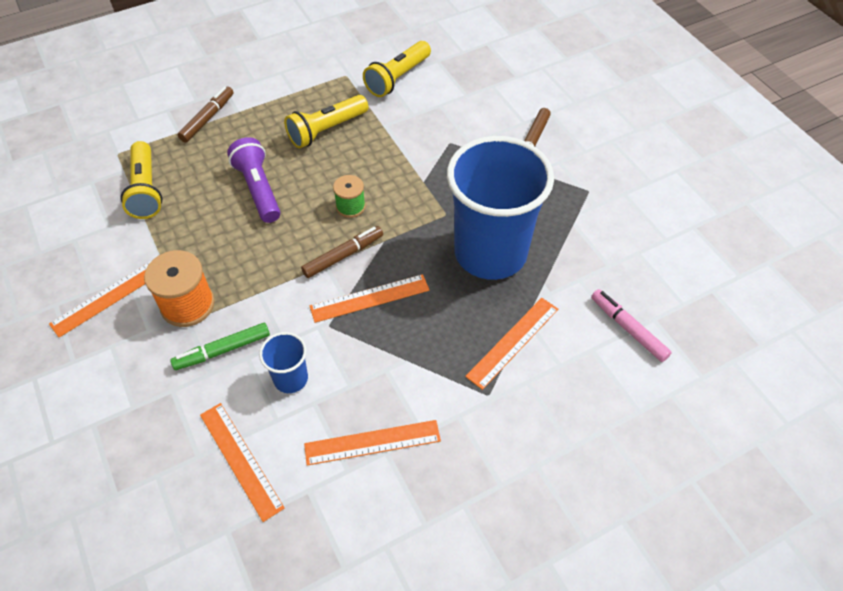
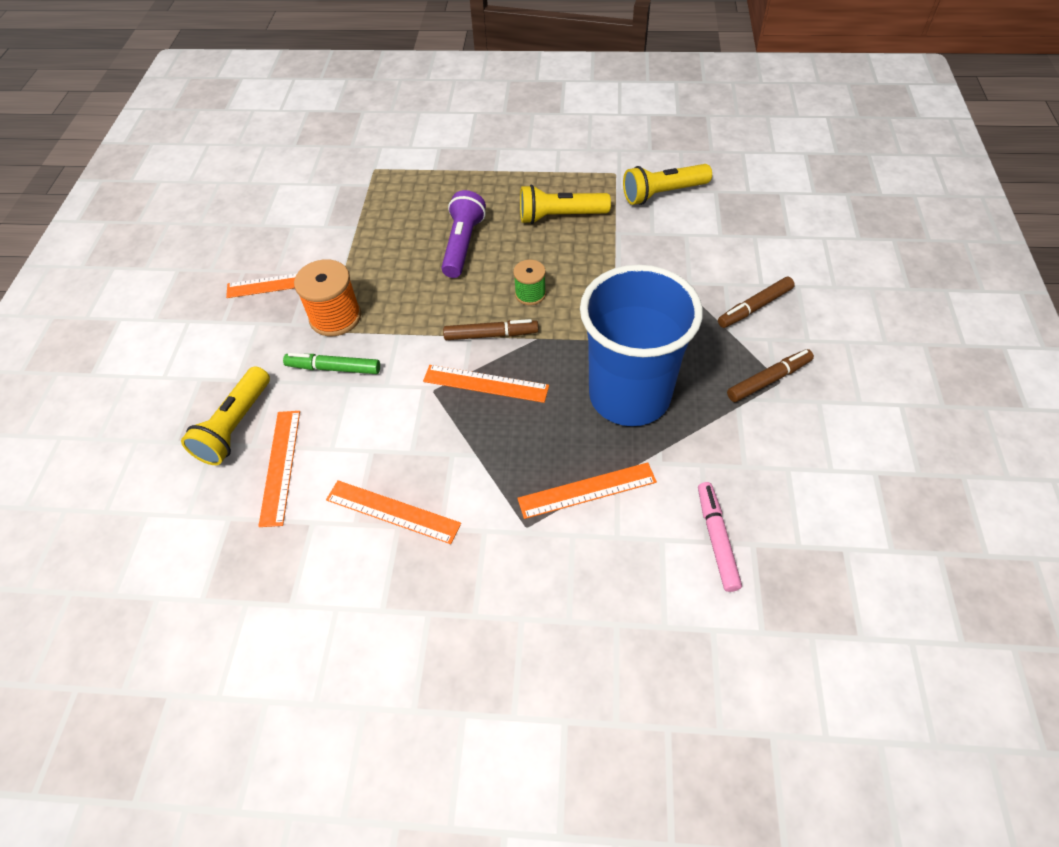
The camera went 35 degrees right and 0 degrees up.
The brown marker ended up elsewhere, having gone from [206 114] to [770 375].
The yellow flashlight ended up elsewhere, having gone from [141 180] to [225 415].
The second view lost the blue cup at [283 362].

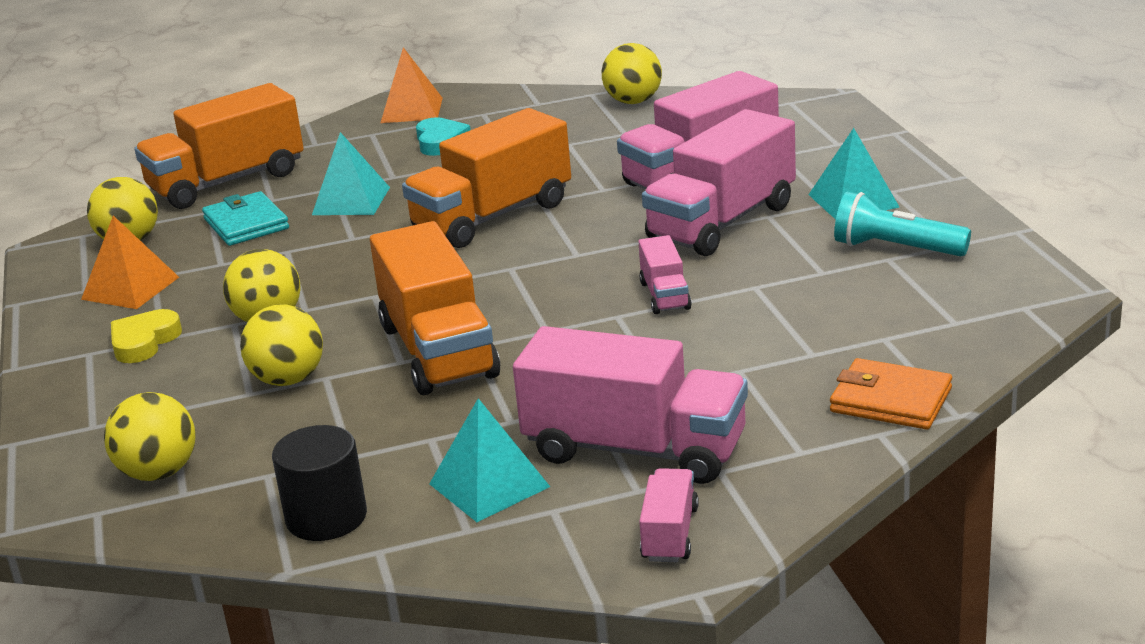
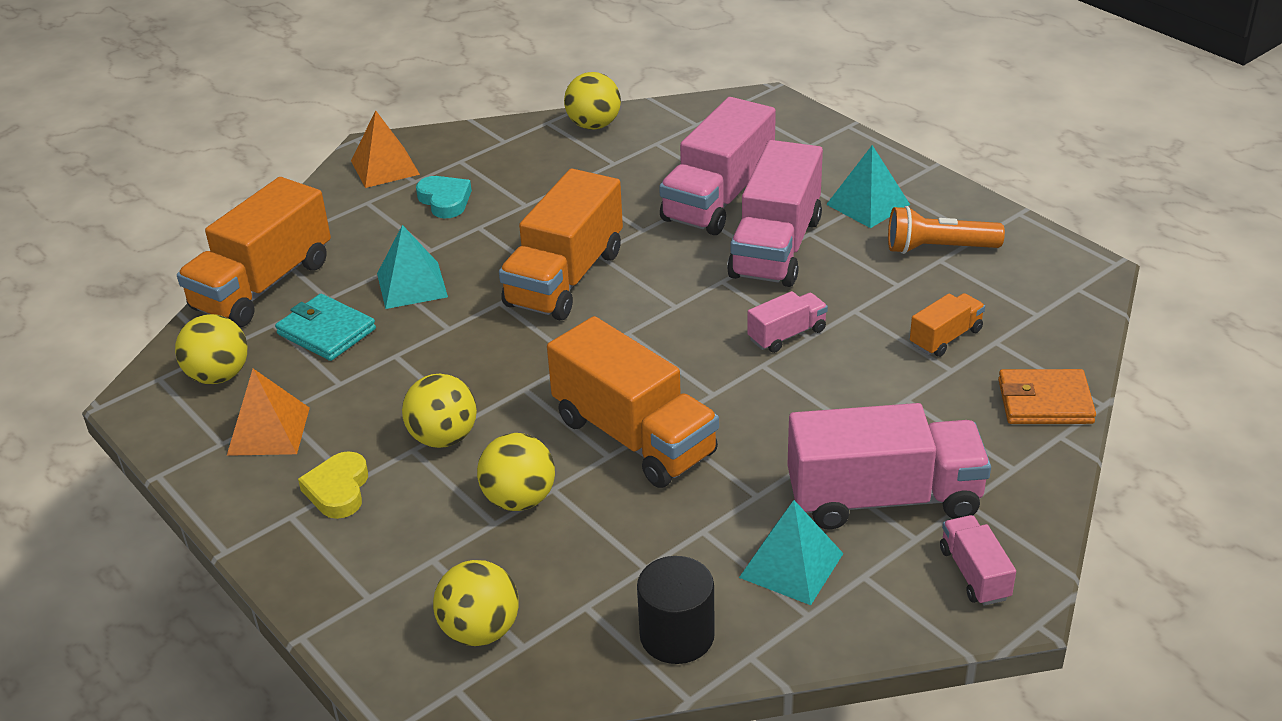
The camera went 25 degrees left and 10 degrees up.
What was the turquoise flashlight at [902 223] turned into the orange flashlight at [946 230].
The pink truck at [665 274] ended up facing another way, 90 degrees counterclockwise from before.
The second view gained the orange truck at [947 325].

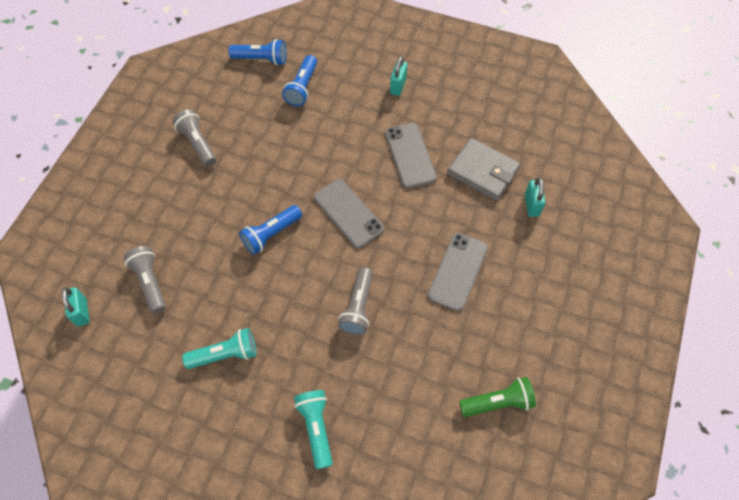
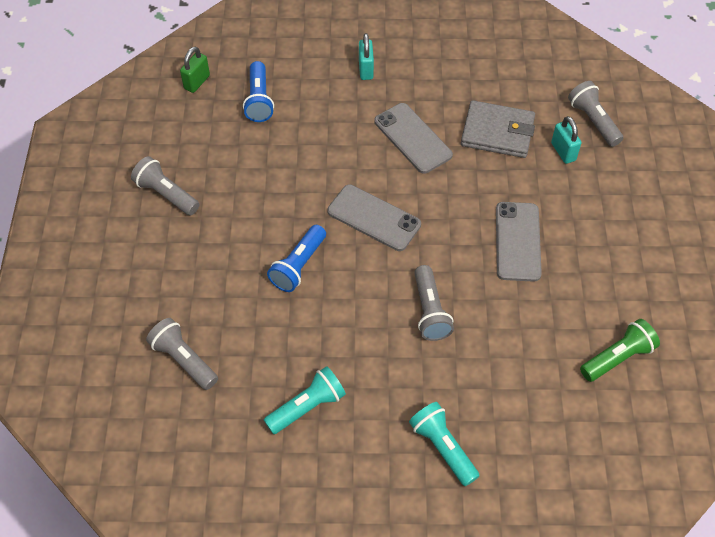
The camera went 20 degrees left and 5 degrees down.
Where the blue flashlight stood at [257 52], the green padlock came to stand at [195 70].
The second view lost the turquoise padlock at [75 306].
The second view gained the grey flashlight at [596 114].

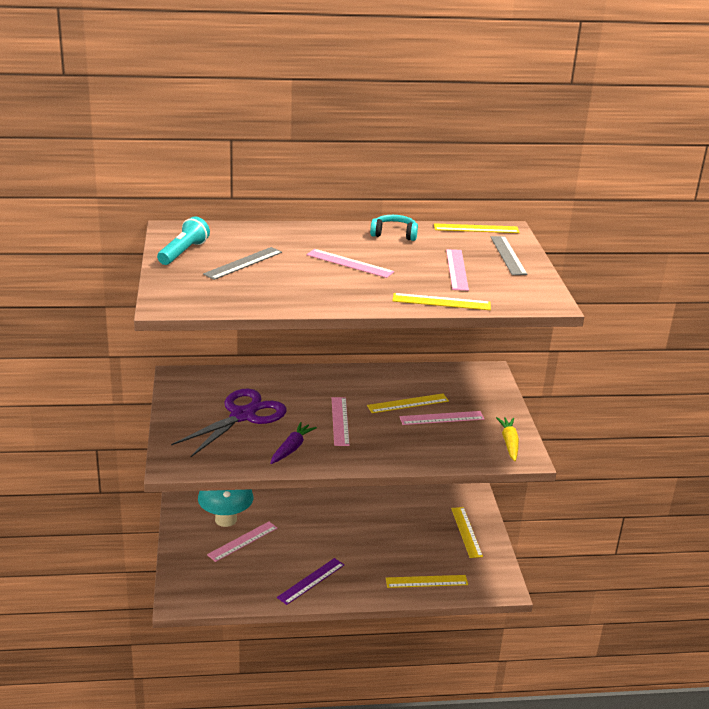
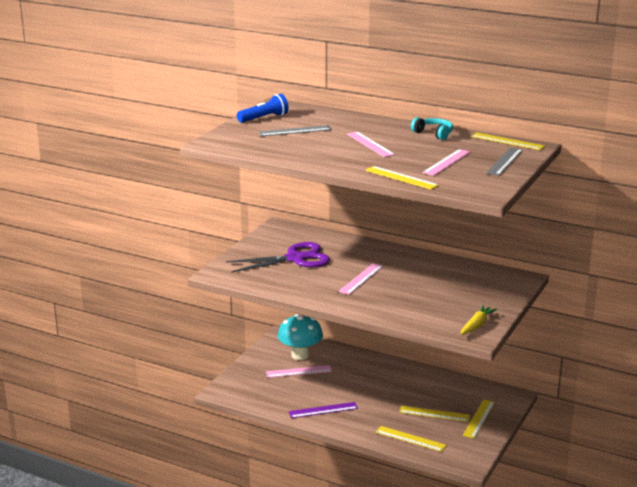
The camera went 35 degrees right and 5 degrees down.
What was the turquoise flashlight at [183 240] turned into the blue flashlight at [263 108].
The yellow ruler ended up elsewhere, having gone from [408 403] to [434 414].
The second view lost the pink ruler at [442 418].
The second view lost the purple carrot at [293 443].

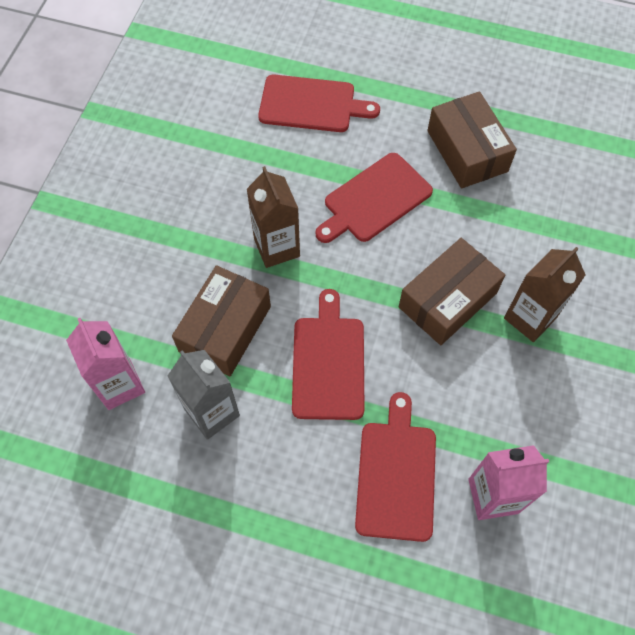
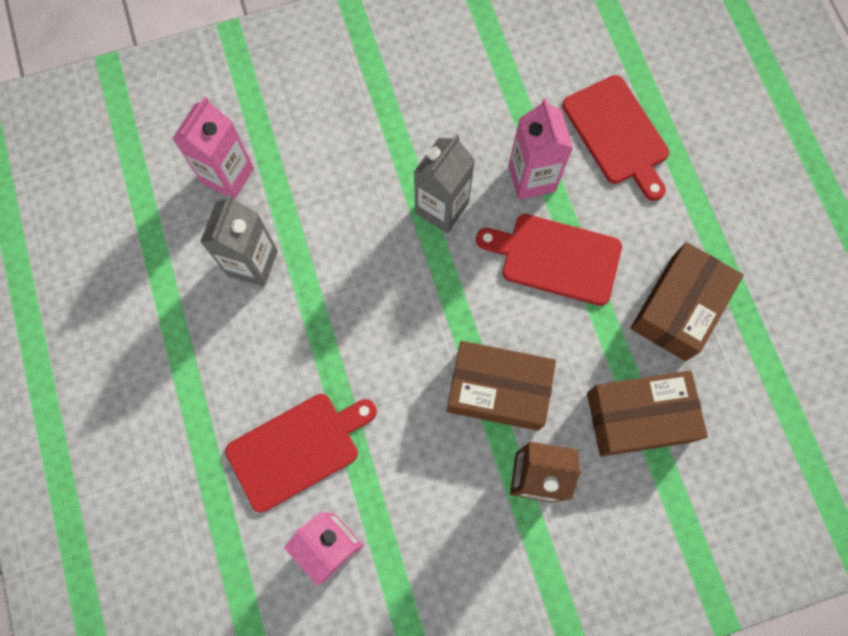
The camera went 55 degrees right and 10 degrees up.
What was the brown carton at [273 217] turned into the grey carton at [444 183].
The brown box ended up elsewhere, having gone from [221 320] to [647 414].
The second view lost the red cutting board at [328 354].
The second view gained the pink carton at [540 149].

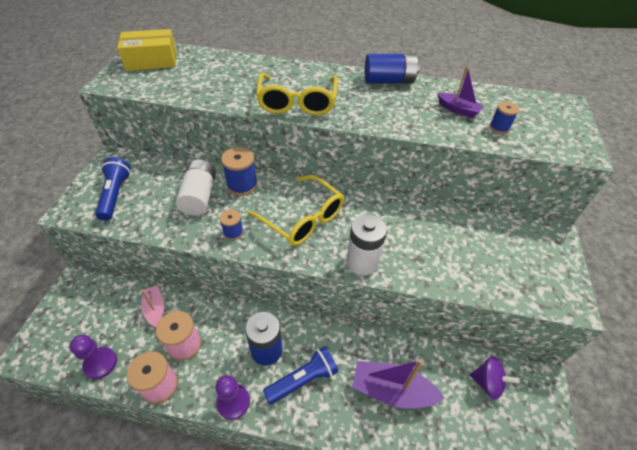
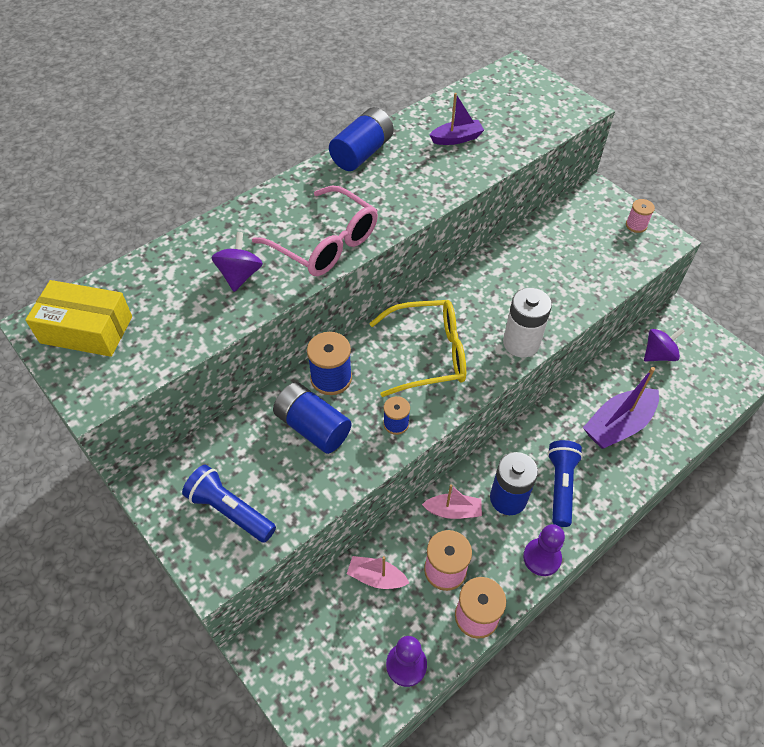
The camera went 50 degrees left and 5 degrees up.
The yellow box at [146 50] ended up facing another way, 75 degrees clockwise from before.
What was the yellow glasses at [297 94] turned into the pink glasses at [315 231].
The second view lost the blue spool at [504 118].
What was the white battery at [196 187] turned into the blue battery at [312 418].
The second view gained the pink spool at [640 216].
The second view gained the purple spinning top at [237 262].
The second view gained the pink boat at [452 501].

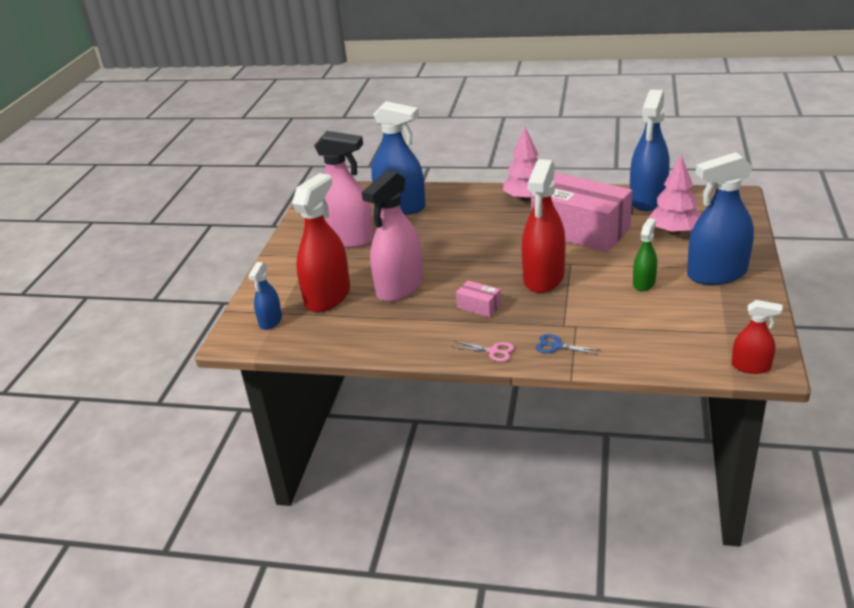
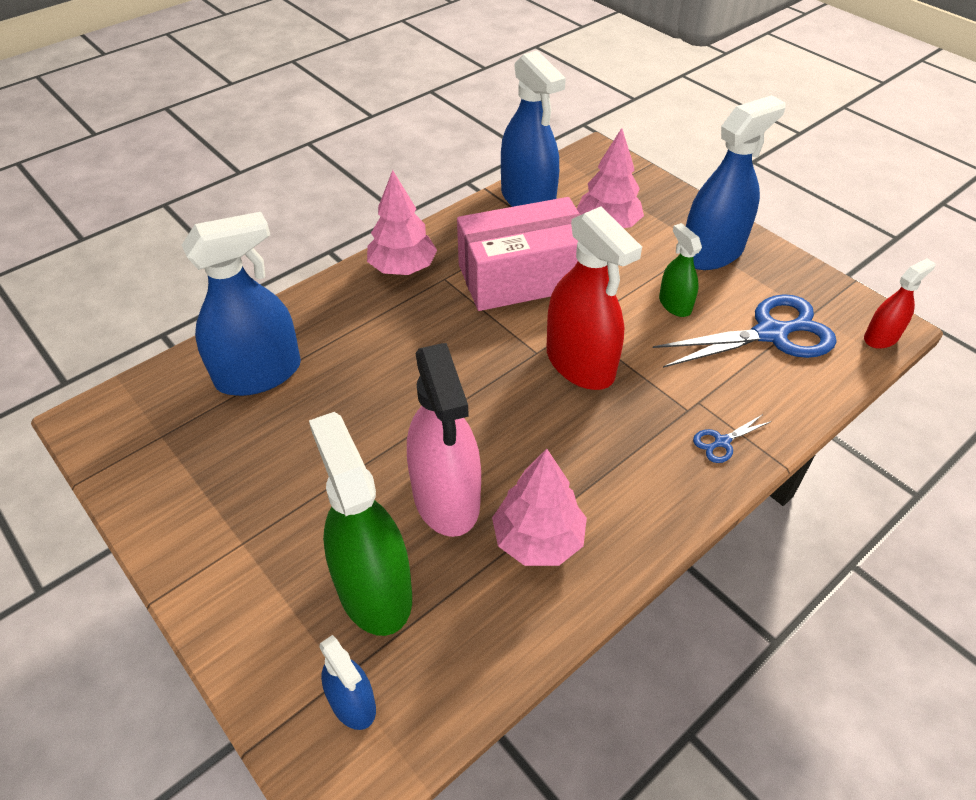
The camera went 55 degrees left and 15 degrees up.
The second view lost the pink spray bottle at [344 189].
The blue spray bottle at [720 218] ended up facing another way, 150 degrees counterclockwise from before.
What was the red spray bottle at [321 242] turned into the green spray bottle at [360 524].
The second view lost the pink box at [478 298].
The second view lost the pink scissors at [483 351].
The second view gained the blue scissors at [745 331].
The second view gained the pink tree at [539 507].

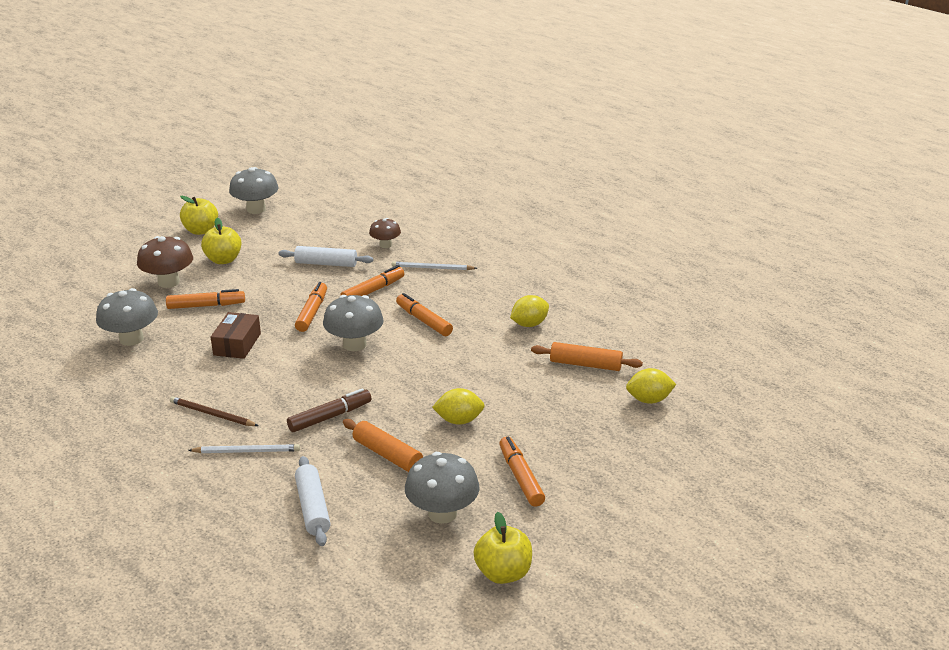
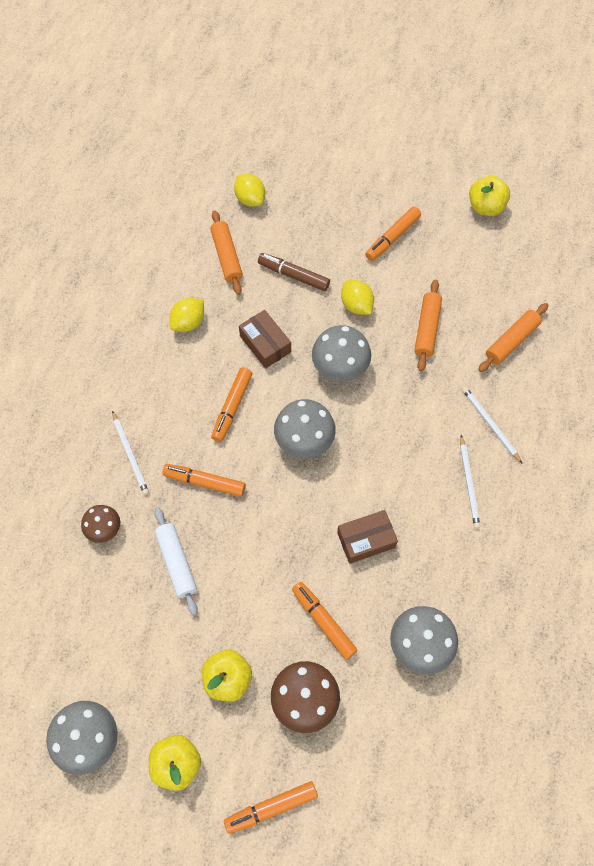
The camera went 120 degrees left and 35 degrees up.
The orange marker ended up elsewhere, having gone from [311 307] to [271 807].
The yellow lemon at [529 311] ended up facing another way, 75 degrees counterclockwise from before.
The brown marker ended up elsewhere, having gone from [329 410] to [294 272].
What was the brown pencil at [214 411] turned into the white pencil at [470 481].
The grey mushroom ended up elsewhere, having gone from [442 488] to [341 353].
What was the white rolling pin at [313 501] turned into the orange rolling pin at [513 337].
The second view gained the brown box at [265 339].

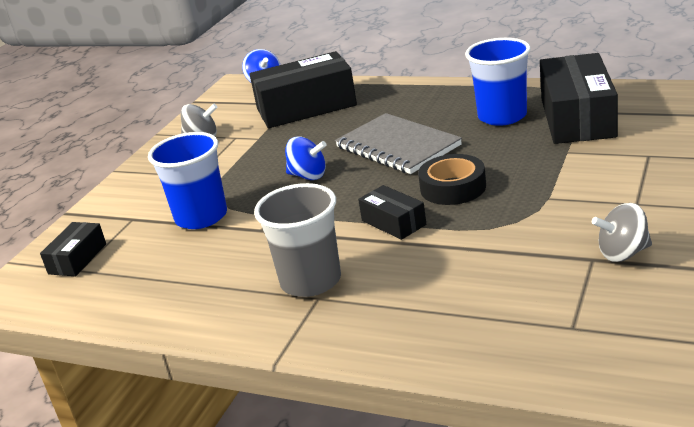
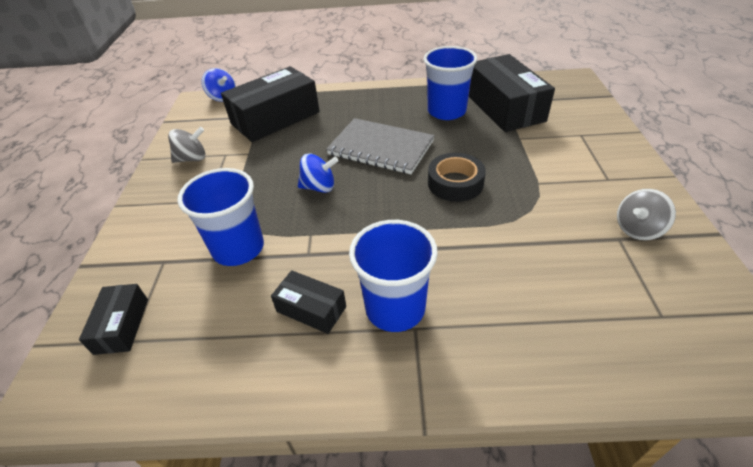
The camera went 25 degrees left and 15 degrees up.
What was the grey cup at [297 240] turned into the blue cup at [393 276].
The black box ended up elsewhere, having gone from [392 212] to [308 302].

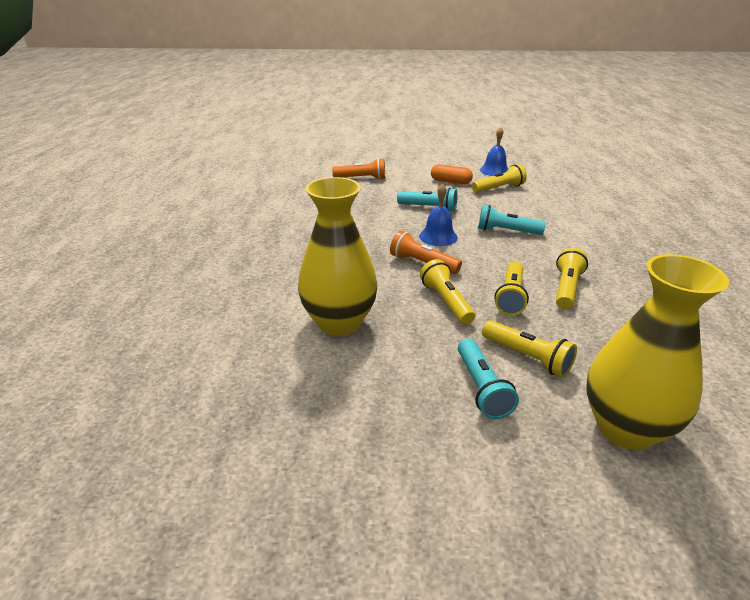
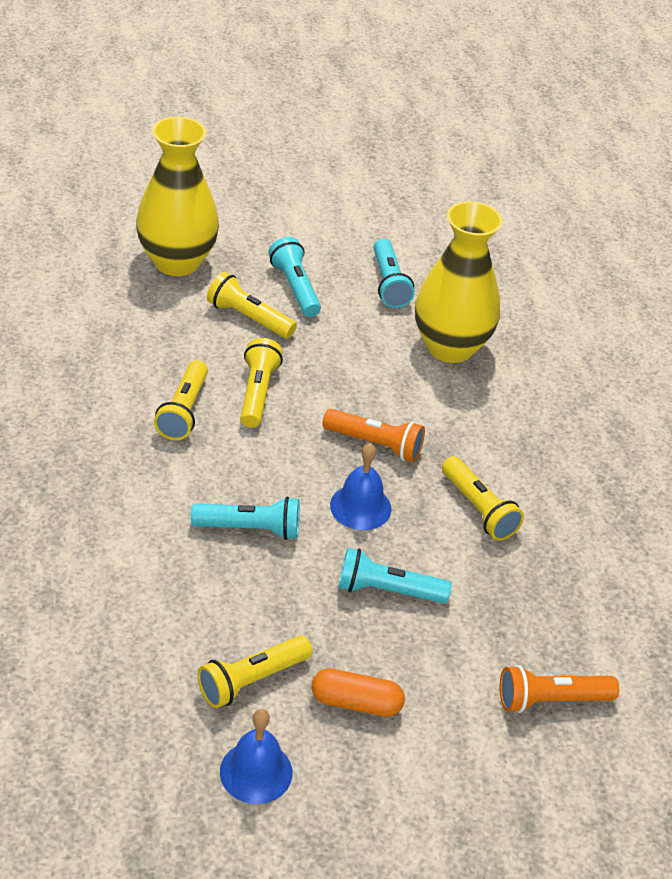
The camera went 165 degrees right and 10 degrees up.
The yellow flashlight ended up elsewhere, having gone from [447 292] to [483 498].
The second view gained the turquoise flashlight at [394 273].

